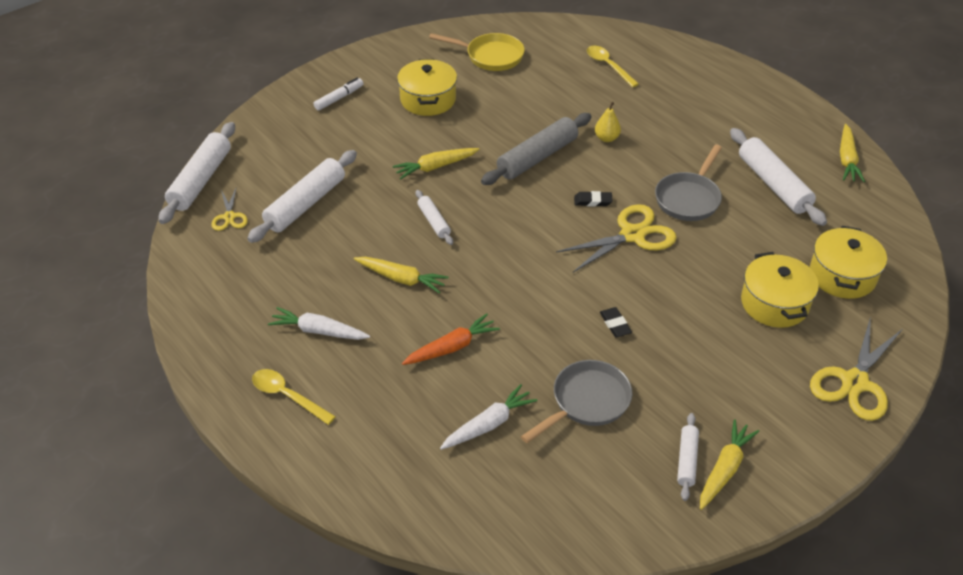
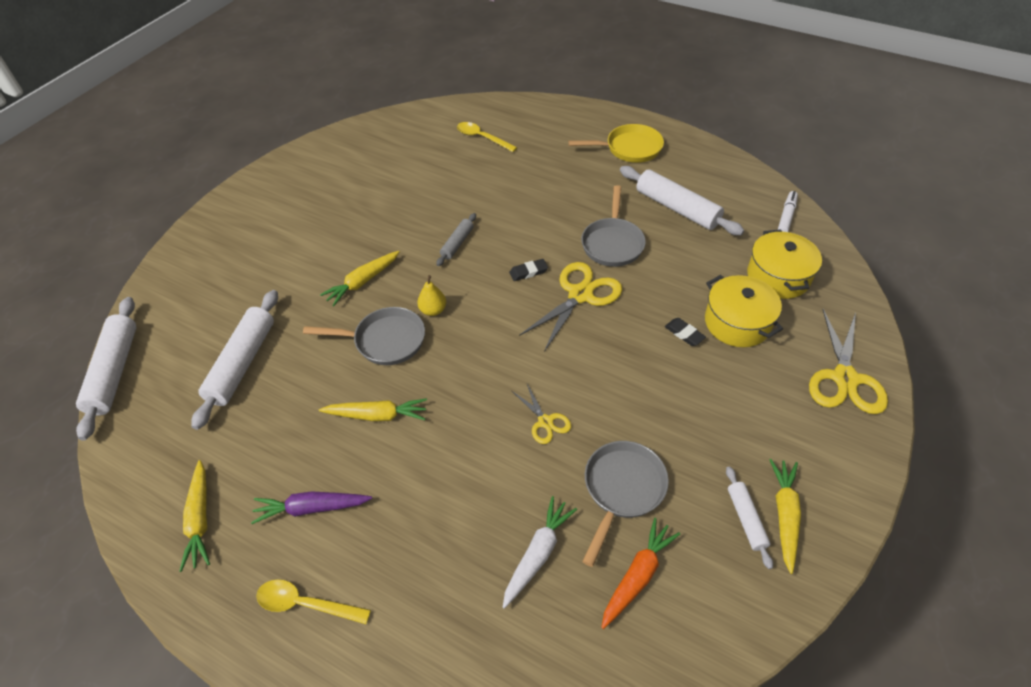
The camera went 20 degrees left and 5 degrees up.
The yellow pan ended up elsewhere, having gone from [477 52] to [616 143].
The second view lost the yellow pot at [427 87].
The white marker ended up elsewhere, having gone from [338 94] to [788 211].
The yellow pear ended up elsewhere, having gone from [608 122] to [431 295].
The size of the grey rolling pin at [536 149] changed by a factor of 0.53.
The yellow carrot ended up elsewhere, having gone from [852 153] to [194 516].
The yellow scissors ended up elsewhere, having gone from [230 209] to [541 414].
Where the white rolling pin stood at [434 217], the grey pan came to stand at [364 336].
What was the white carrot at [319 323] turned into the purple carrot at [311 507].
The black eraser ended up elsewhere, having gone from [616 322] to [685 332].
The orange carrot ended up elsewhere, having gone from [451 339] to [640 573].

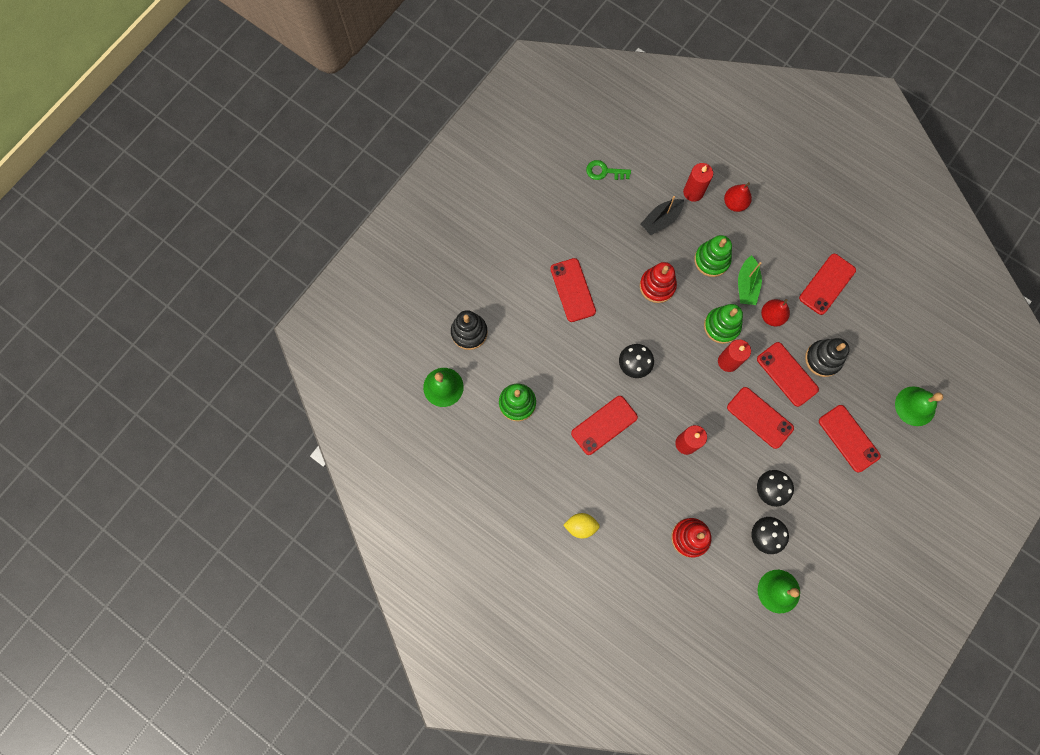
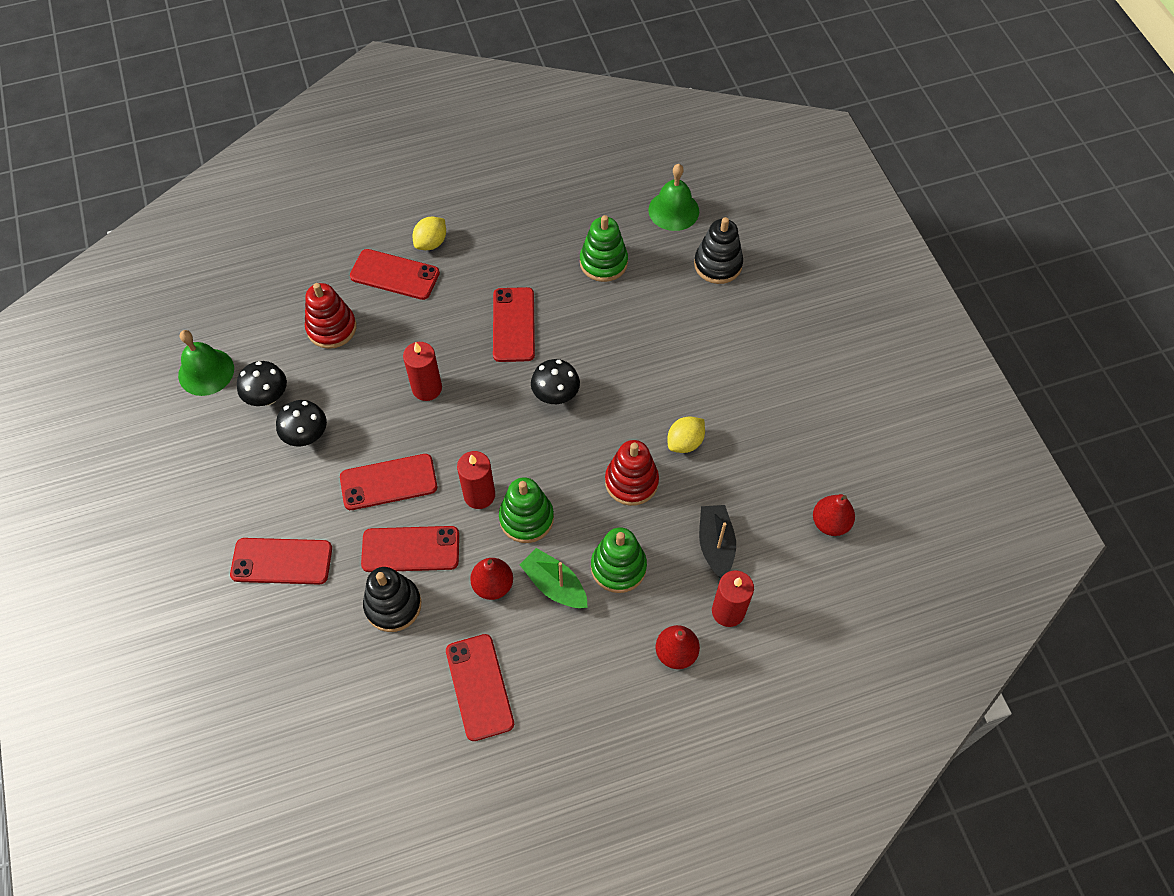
The camera went 125 degrees right and 15 degrees down.
Where the green key stood at [608 170], the red pear came to stand at [834 515].
The red phone ended up elsewhere, having gone from [573 290] to [395 274].
The second view lost the green bell at [919 406].
The second view gained the yellow lemon at [686 434].

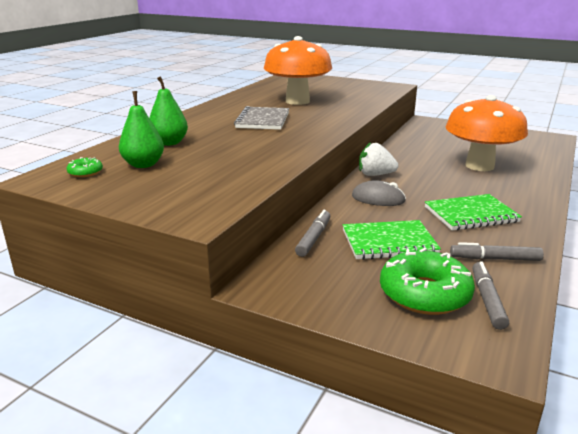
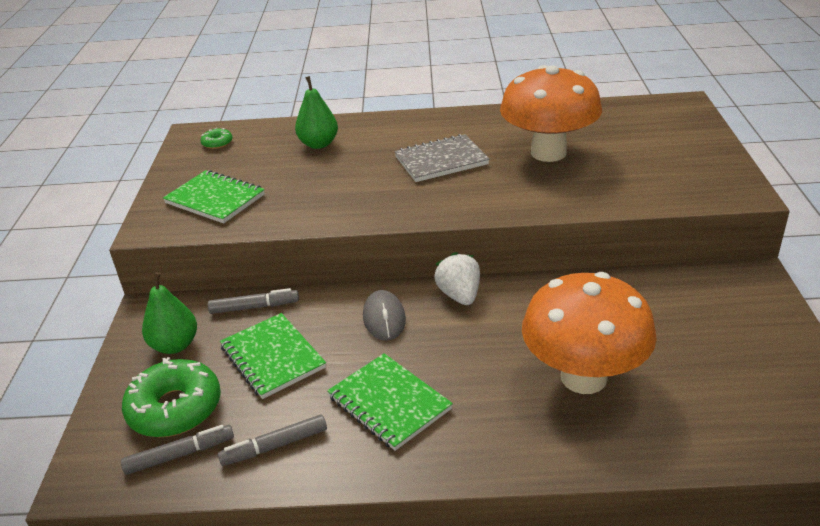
The camera went 65 degrees right and 10 degrees up.
The green pear ended up elsewhere, having gone from [141 129] to [169 313].
The grey marker at [497 251] ended up facing another way, 90 degrees counterclockwise from before.
The second view gained the green notebook at [214 196].

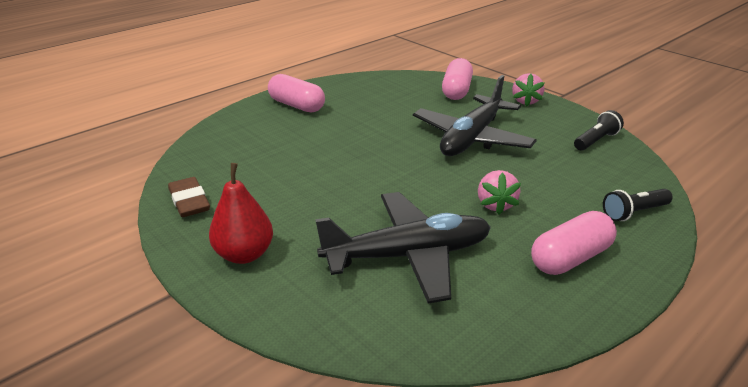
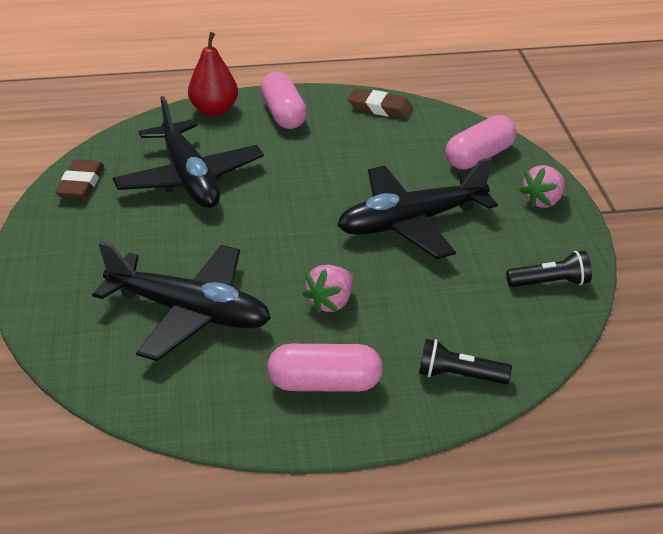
The camera went 35 degrees right and 5 degrees up.
The red pear ended up elsewhere, having gone from [241 213] to [213 74].
The second view gained the brown eraser at [380 103].
The second view gained the black plane at [188 152].

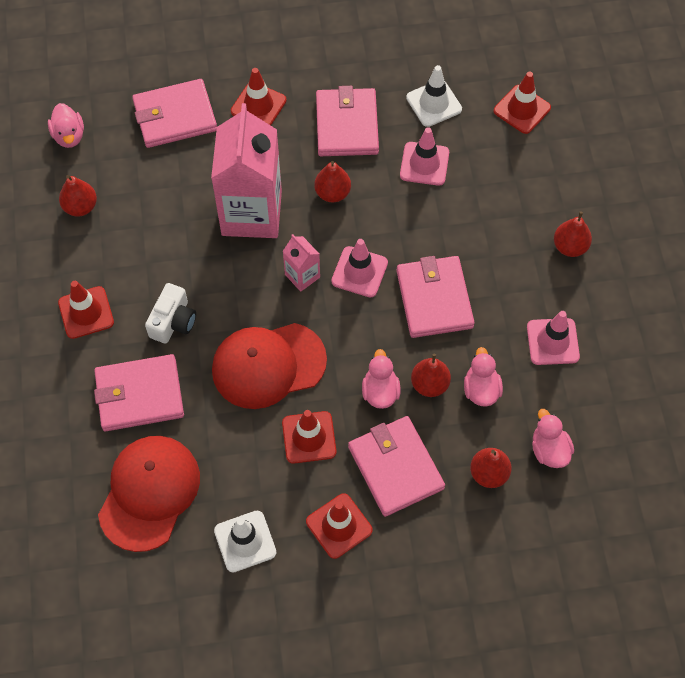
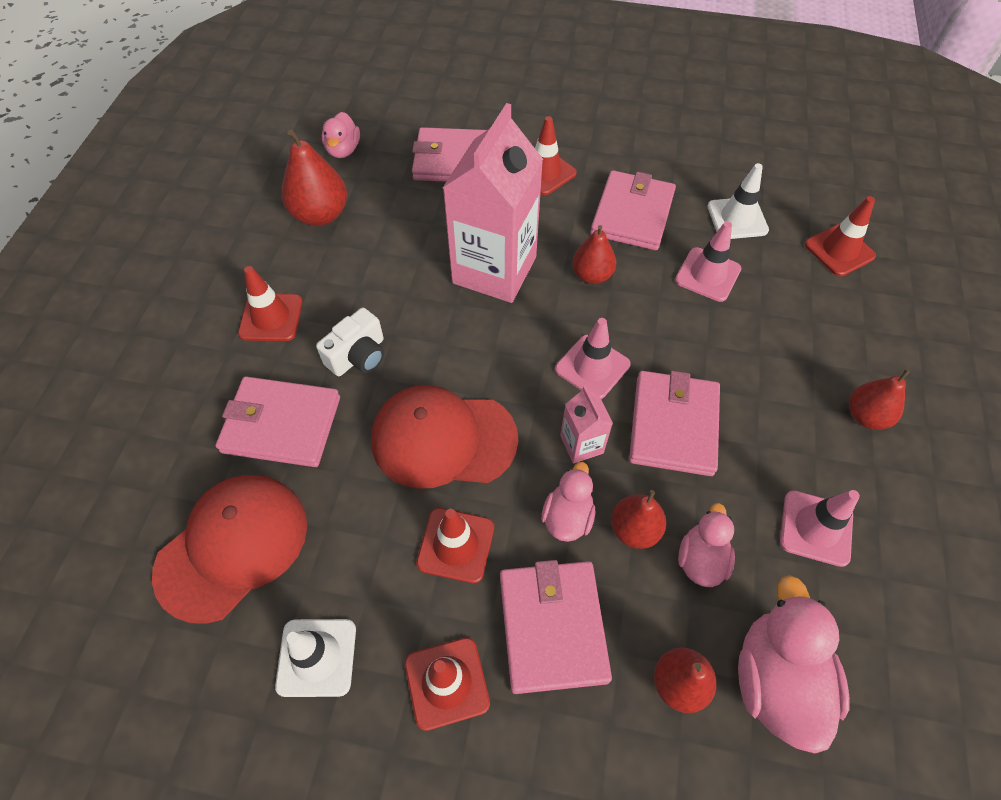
The camera went 20 degrees right and 5 degrees down.
The size of the red pear at [78 195] changed by a factor of 1.53.
The pink carton ended up elsewhere, having gone from [301 263] to [586 425].
The size of the pink duck at [553 438] changed by a factor of 1.70.

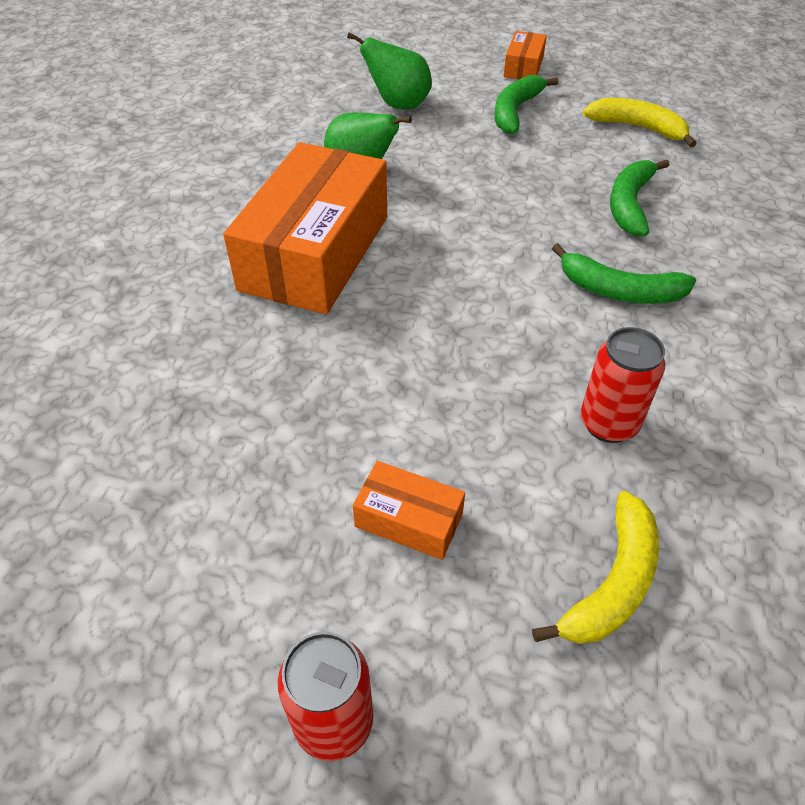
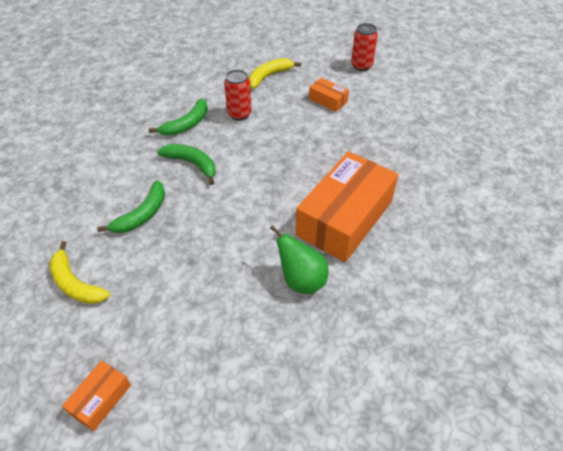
The camera went 165 degrees left and 0 degrees up.
The second view lost the green pear at [389 70].
The green banana ended up elsewhere, having gone from [527 104] to [178 117].

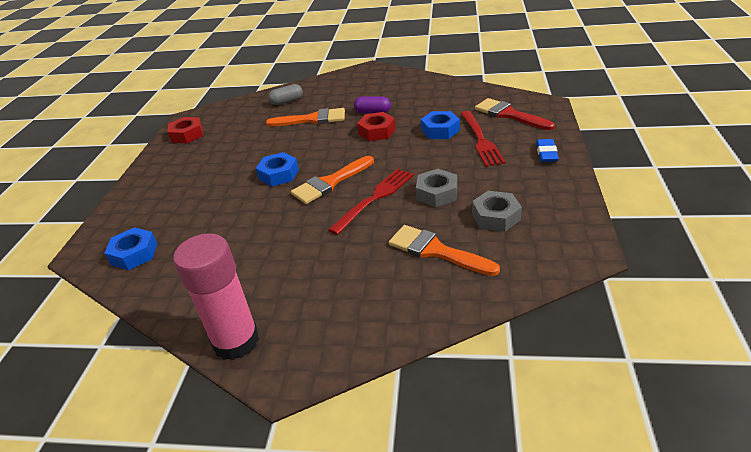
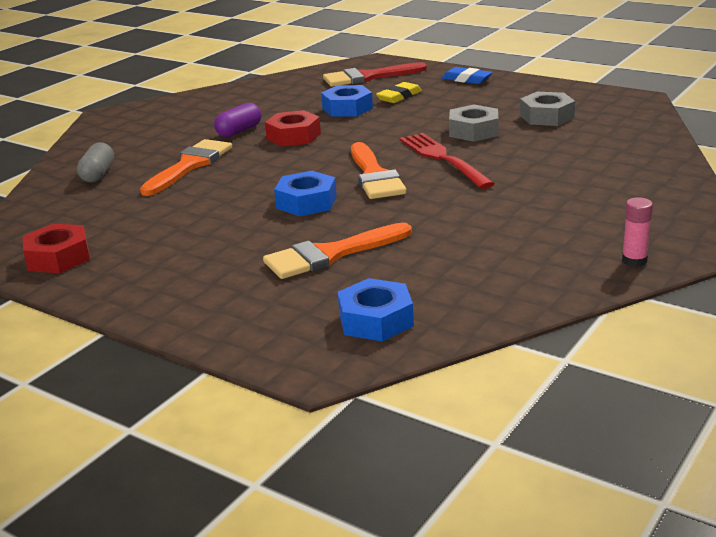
The camera went 65 degrees left and 10 degrees down.
Where the red fork stood at [483 139], the yellow eraser came to stand at [399 92].
The orange brush ended up elsewhere, having gone from [444 250] to [337 250].
The size of the pink glue stick at [216 297] changed by a factor of 0.41.

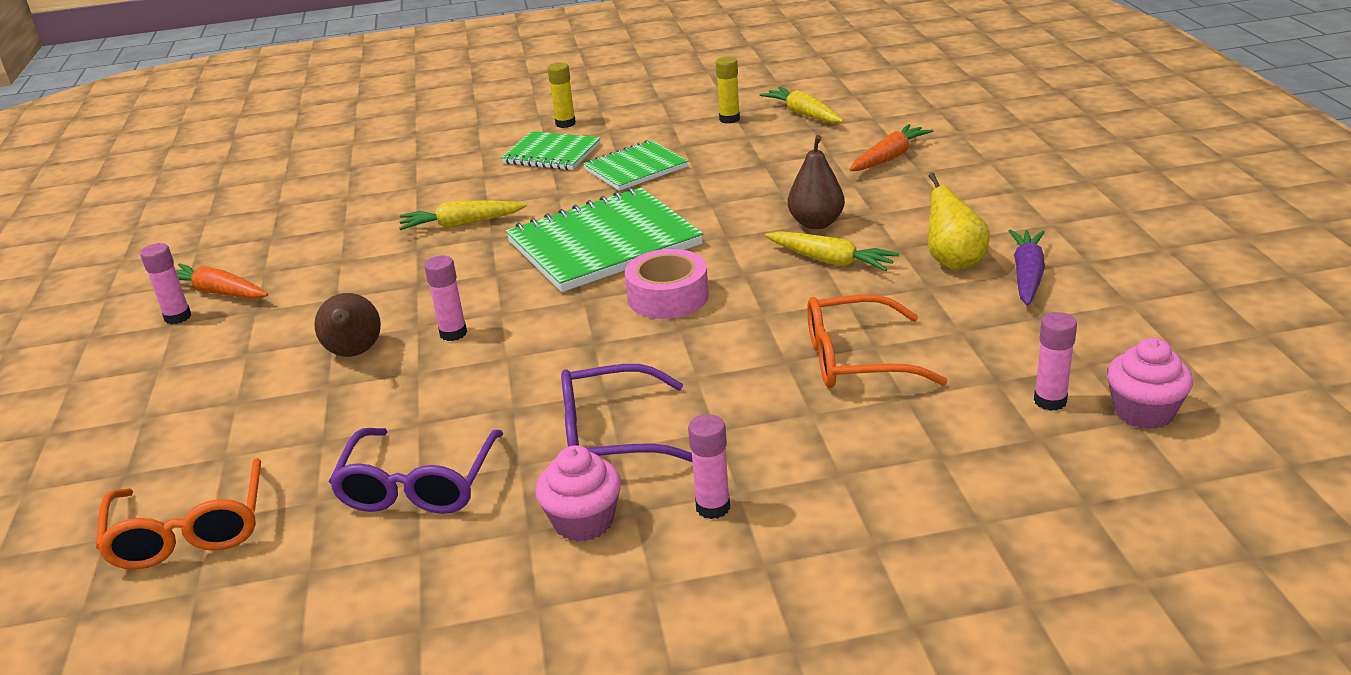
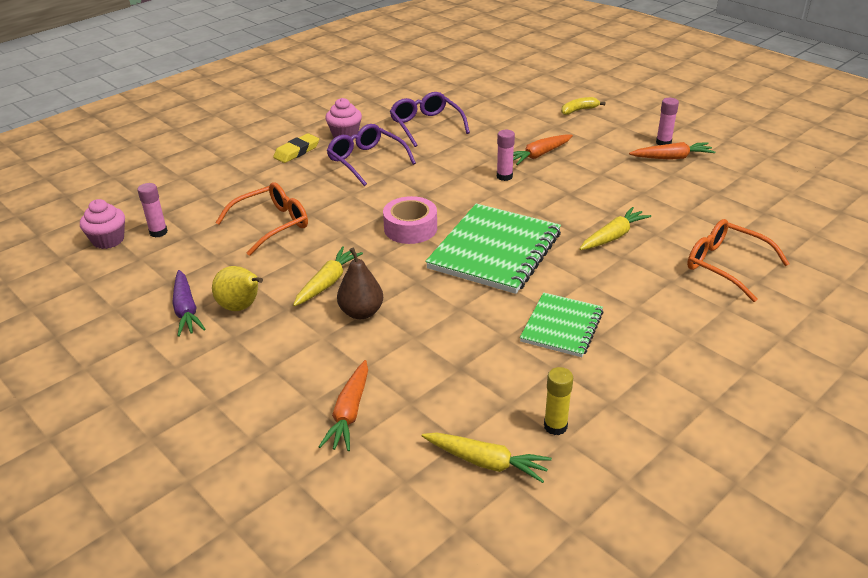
The camera went 145 degrees right and 5 degrees up.
The second view lost the yellow glue stick at [561 95].
The second view lost the green notebook at [550 150].
The yellow carrot at [832 251] ended up facing another way, 120 degrees clockwise from before.
Where the brown pear stood at [347 325], the orange carrot came to stand at [543 149].
The purple glasses at [626 413] ended up facing another way, 90 degrees counterclockwise from before.
Where the pink glue stick stood at [709 466], the yellow eraser came to stand at [296 148].
The orange glasses ended up elsewhere, having gone from [178 514] to [738 260].
The second view gained the yellow banana at [583 106].

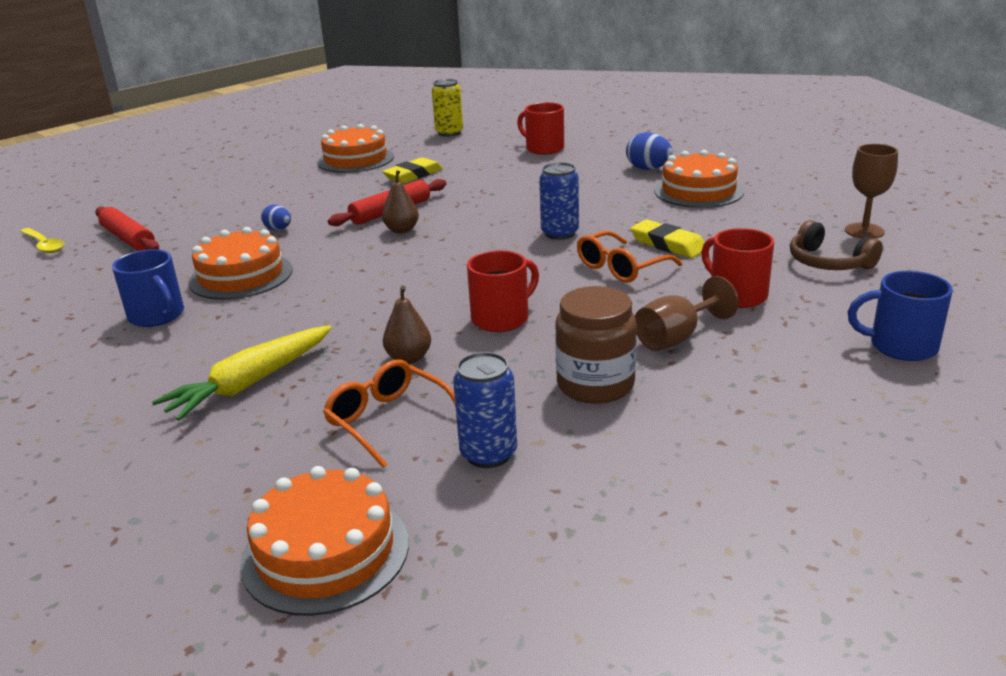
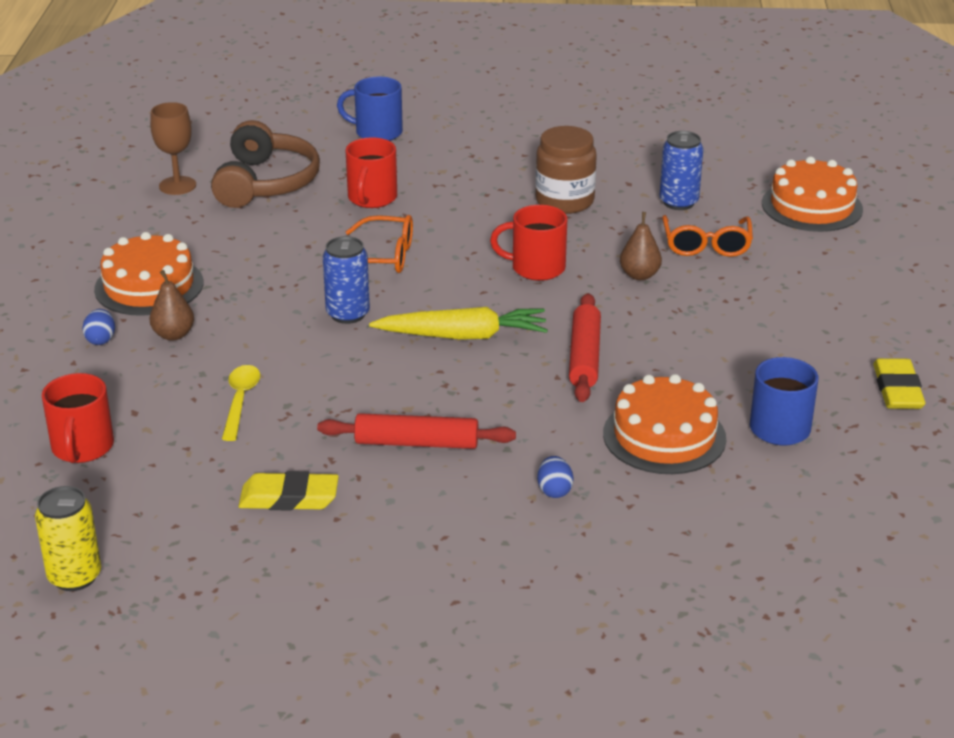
The camera went 135 degrees left and 5 degrees up.
The second view lost the orange cake at [355 148].
The size of the blue egg at [649 151] changed by a factor of 0.63.
The brown pear ended up elsewhere, having gone from [400 201] to [171 305].
The red rolling pin ended up elsewhere, having gone from [127 228] to [585 347].
The yellow eraser ended up elsewhere, having gone from [667 238] to [899 383].
The size of the brown headphones at [836 245] changed by a factor of 1.53.
The yellow spoon ended up elsewhere, having gone from [42 240] to [241 403].
The blue mug at [900 316] ended up facing another way, 135 degrees clockwise from before.
The second view lost the brown goblet at [687 313].
The yellow carrot ended up elsewhere, having gone from [242 373] to [458 323].

